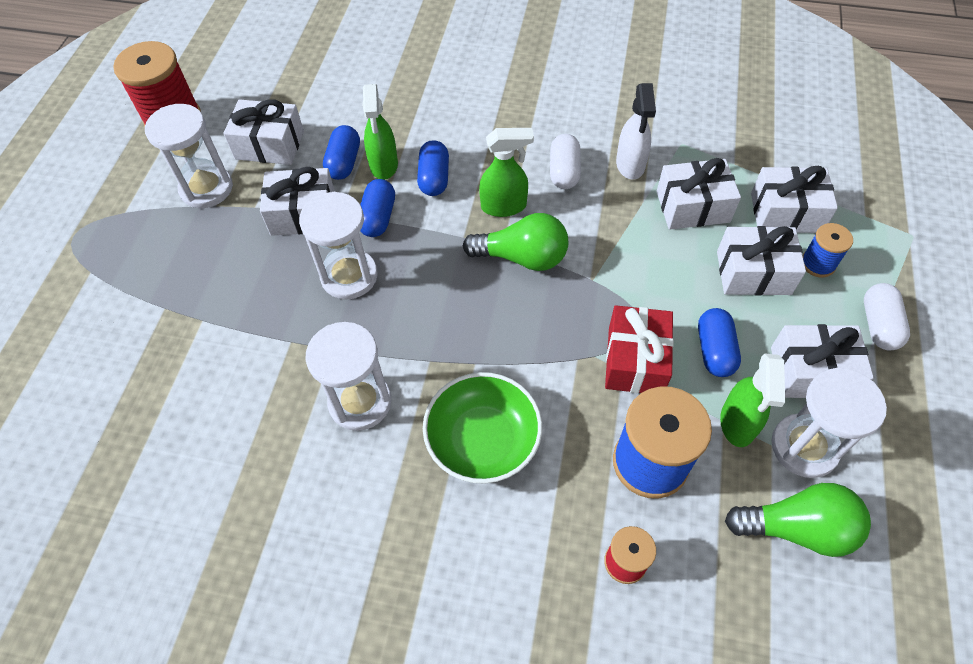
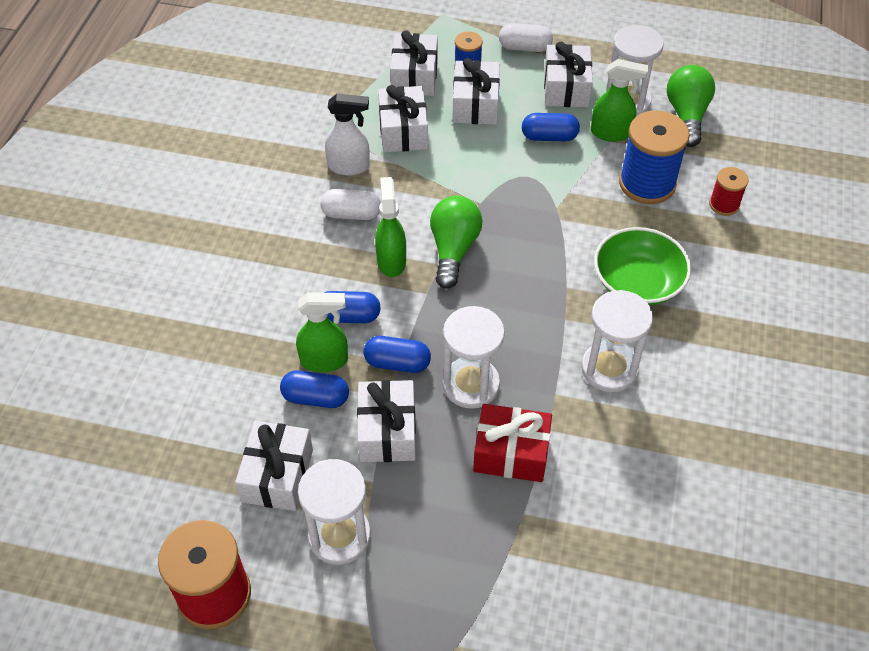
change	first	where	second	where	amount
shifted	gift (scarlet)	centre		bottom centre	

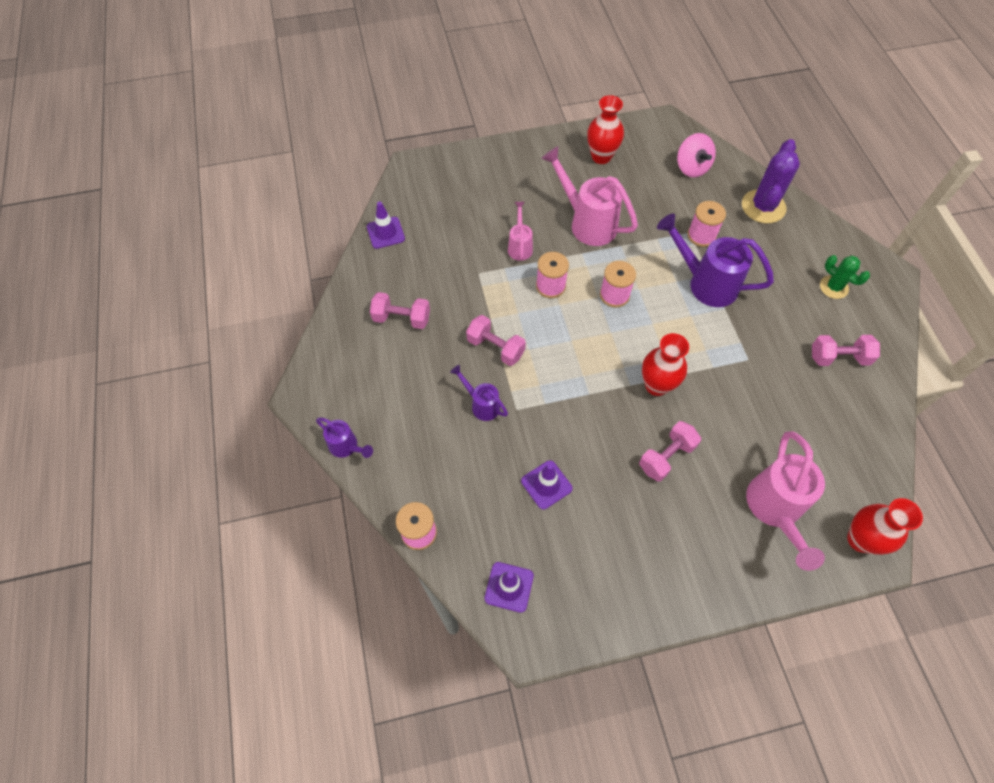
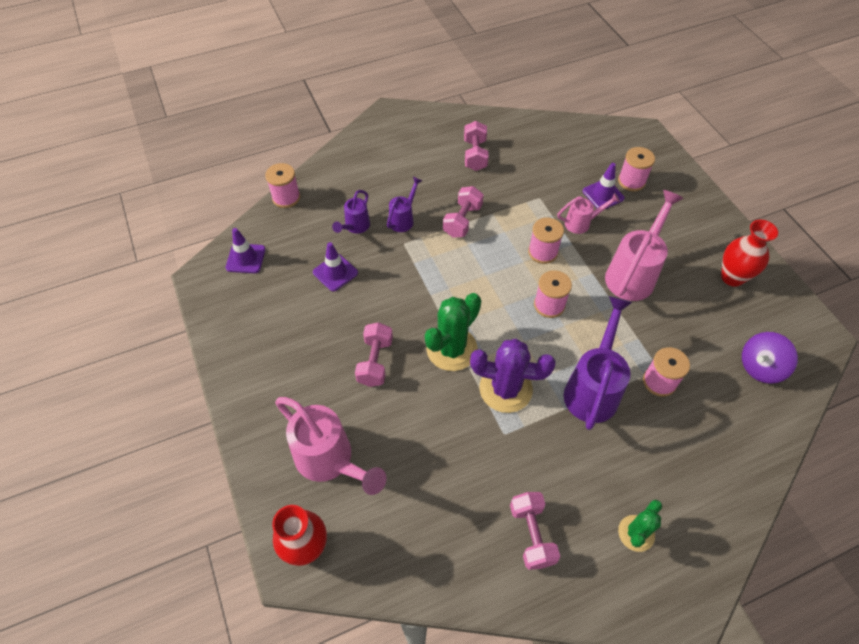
change	first	where	second	where	amount
shifted	watering can (purple) (no. 1 from left)	centre		top centre	
shifted	traffic cone (purple) (no. 1 from left in the first image)	top centre	traffic cone (purple) (no. 3 from left)	top right	
rotated	free weight (rosy) (no. 3 from left in the first image)	middle right	free weight (rosy) (no. 1 from left)	centre	60 degrees clockwise
swapped	vase (scarlet) (no. 2 from left)	middle right	prickly plant (leaf-green) (no. 1 from left)	centre	
repainted	spinning top (rosy)	top right	spinning top (purple)	middle right	
shifted	prickly plant (purple)	top right		centre	
rotated	watering can (rosy) (no. 3 from left in the first image)	middle right	watering can (rosy) (no. 1 from left)	bottom centre	135 degrees counterclockwise
new			spool (rosy) (no. 4 from left)	top right	

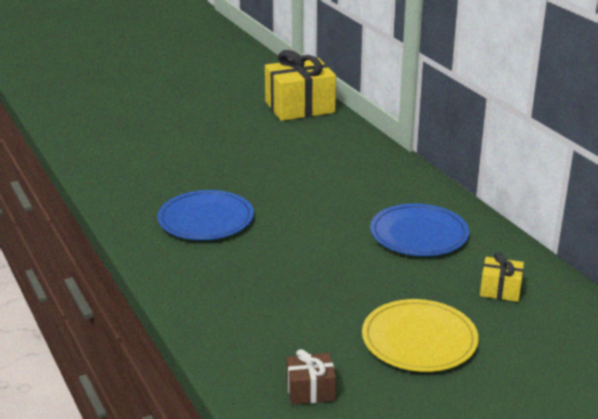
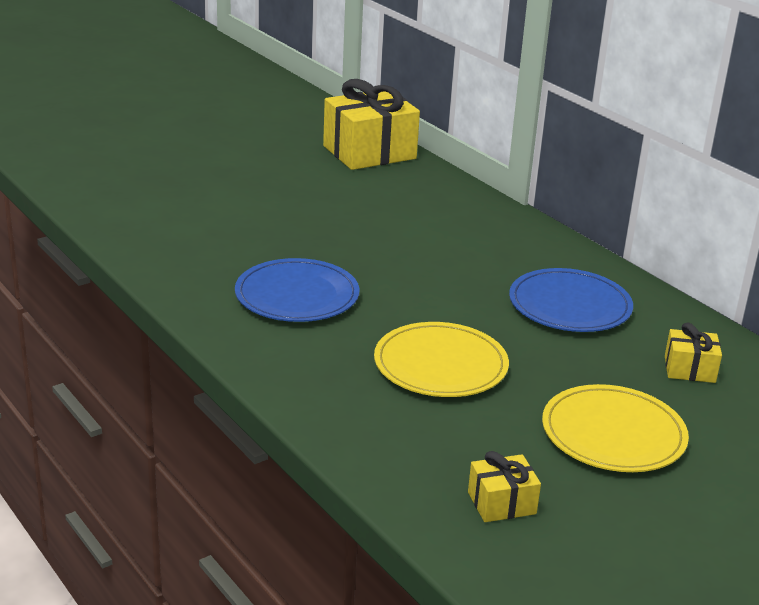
change	first	where	second	where	amount
repainted	gift (russet)	bottom centre	gift (yellow) (no. 2 from left)	bottom centre	
new			plate (yellow) (no. 1 from left)	centre	

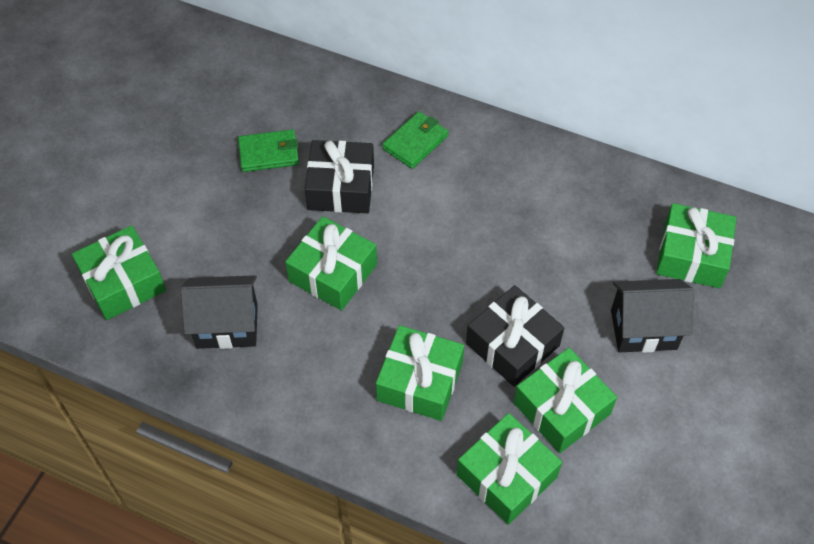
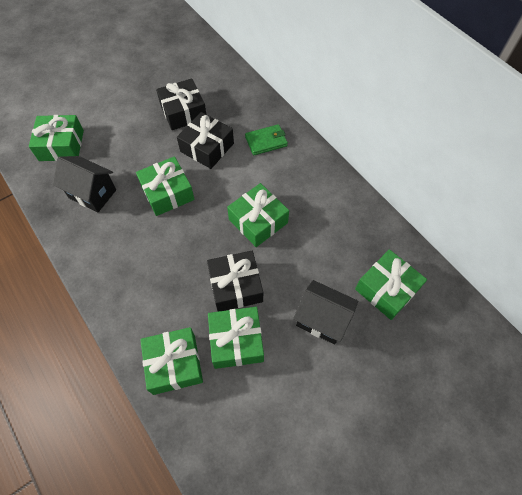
change	first	where	second	where	amount
swapped	card wallet (leaf-green) (no. 1 from left)	top left	gift (black) (no. 1 from left)	top centre	
shifted	gift (leaf-green) (no. 3 from left in the first image)	bottom centre	gift (leaf-green) (no. 5 from left)	centre	

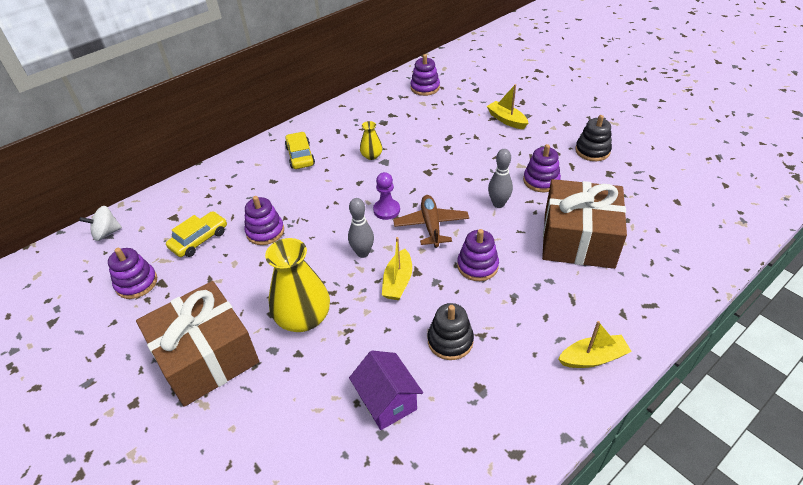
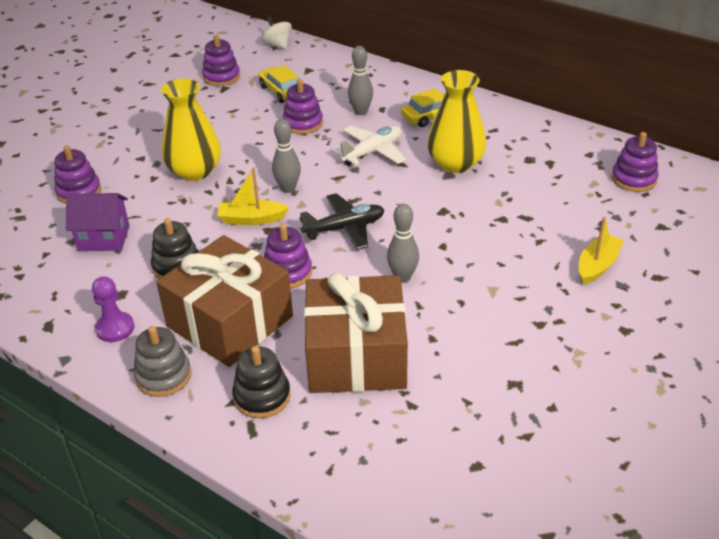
change	first	where	second	where	amount
shifted	gift (russet) (no. 1 from left)	bottom left		middle left	
rotated	automobile (yellow) (no. 1 from left)	middle left		top centre	150 degrees counterclockwise
rotated	house (purple)	bottom centre		middle left	45 degrees clockwise
scaled	vase (yellow) (no. 2 from left)	top centre		top centre	x2.01
shifted	game pawn (purple)	centre		middle left	
repainted	toy plane (russet)	centre	toy plane (black)	centre	
shifted	ring stacker (purple) (no. 5 from left in the first image)	middle right	ring stacker (purple) (no. 1 from left)	top left	
swapped	boat (yellow) (no. 3 from left)	bottom right	ring stacker (ash-grey)	bottom left	
shifted	ring stacker (black) (no. 2 from left)	top right		bottom centre	
new			toy plane (pure white)	top centre	
new			bowling pin (ash-grey) (no. 2 from left)	top centre	

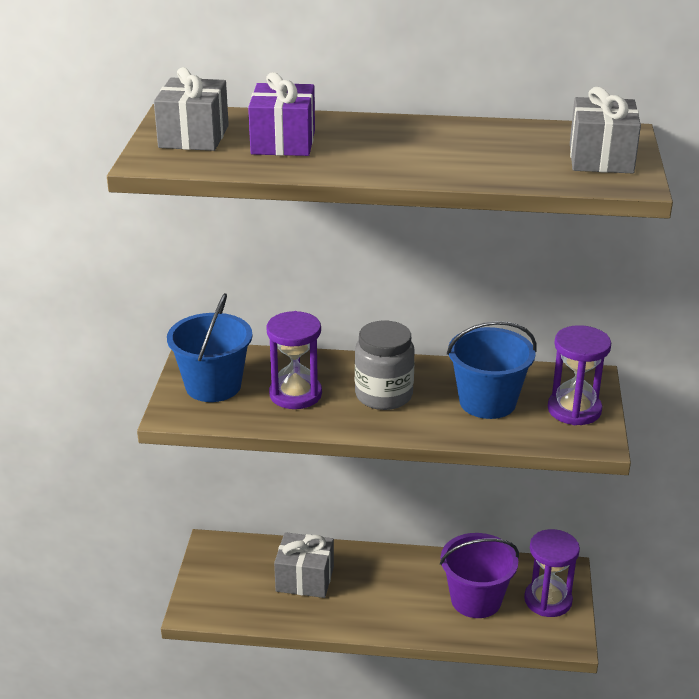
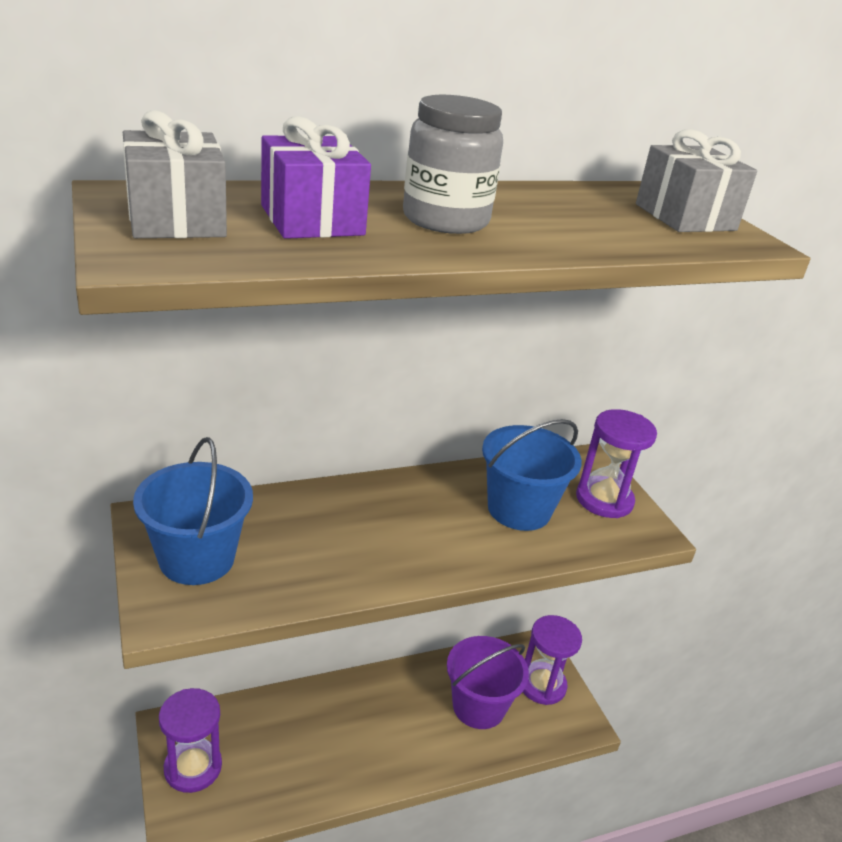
change	first	where	second	where	amount
shifted	hourglass (purple) (no. 1 from left)	centre		bottom left	
gone	gift (ash-grey) (no. 2 from left)	bottom centre			
shifted	jar (ash-grey)	centre		top centre	

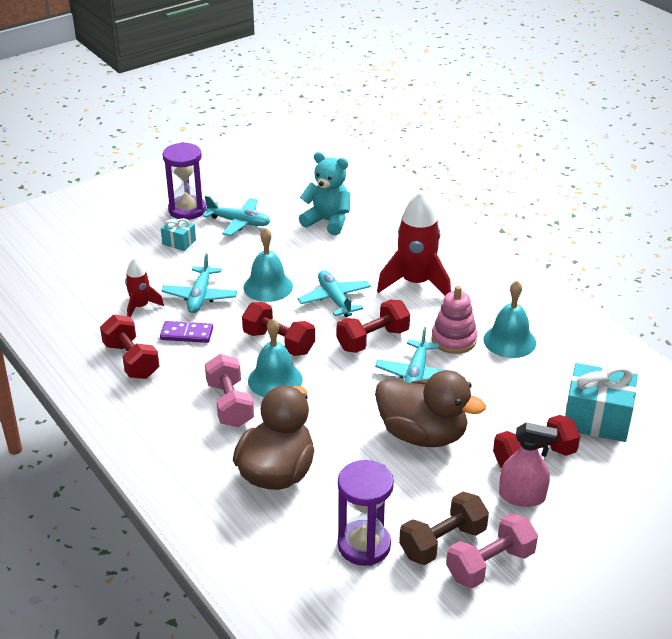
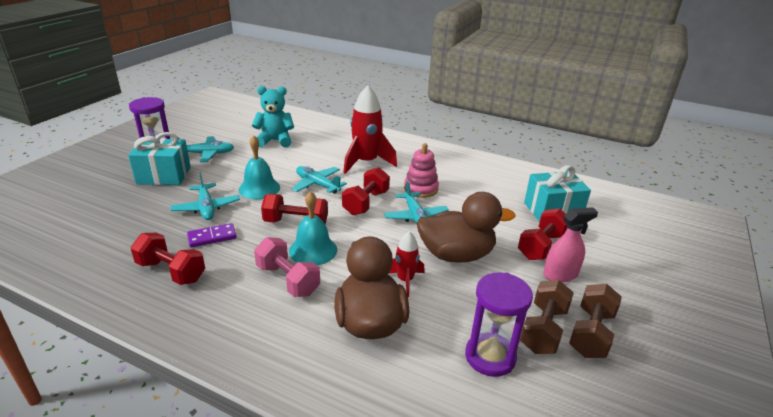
change	first	where	second	where	amount
shifted	spaceship (scarlet) (no. 1 from left in the first image)	middle left	spaceship (scarlet) (no. 2 from left)	centre	
scaled	gift (teal) (no. 1 from left)	middle left		middle left	x1.93
repainted	free weight (rosy) (no. 2 from left)	bottom right	free weight (russet) (no. 2 from left)	bottom right	
gone	school bell (teal) (no. 3 from left)	middle right			

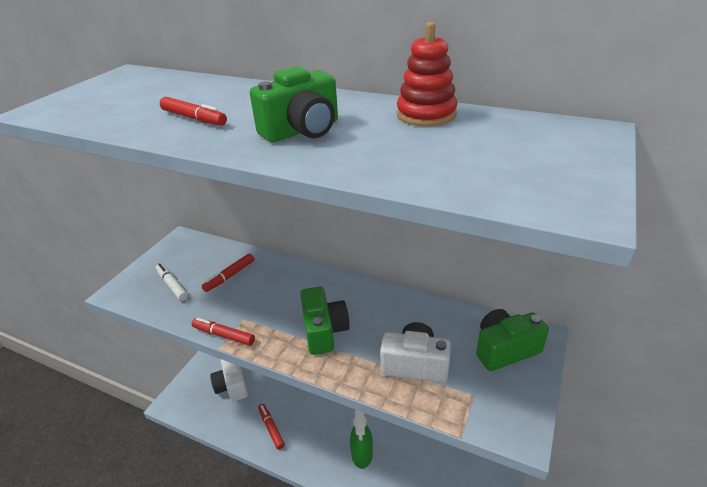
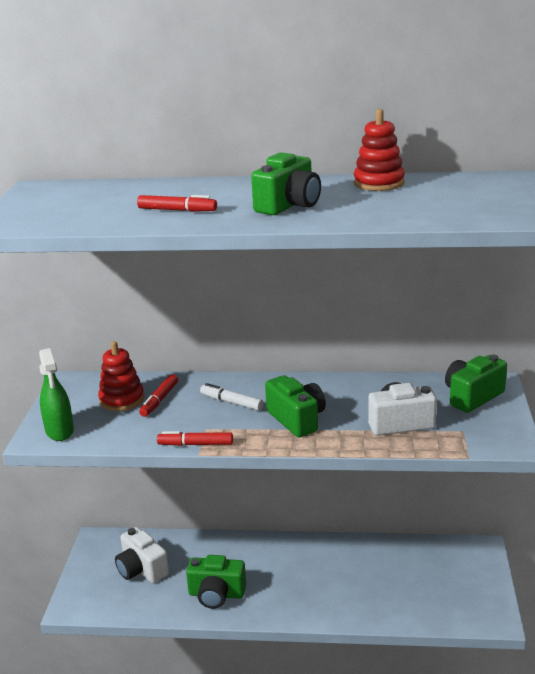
change	first	where	second	where	amount
shifted	marker pen (pure white)	middle left		centre	
swapped	marker pen (scarlet) (no. 4 from left)	bottom centre	camera (leaf-green) (no. 1 from left)	bottom centre	
shifted	sprayer (leaf-green)	bottom centre		middle left	
new			ring stacker (scarlet) (no. 1 from left)	middle left	

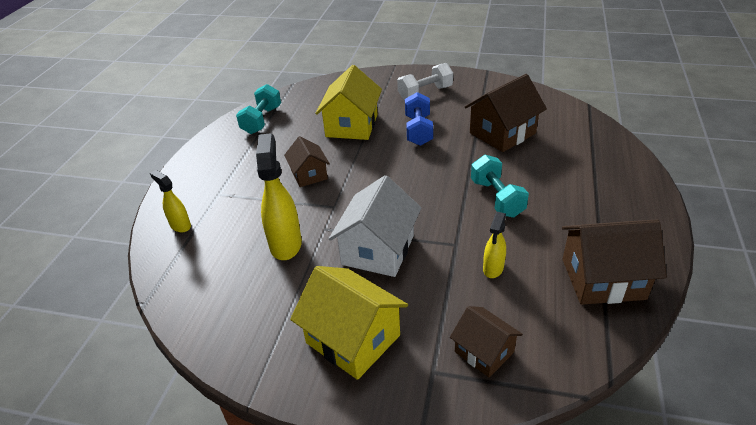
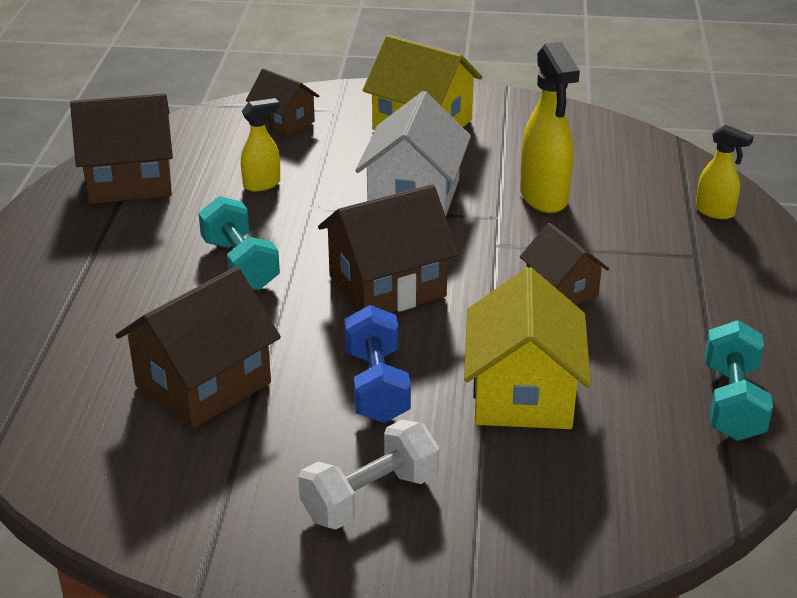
change	first	where	second	where	amount
rotated	sprayer (yellow) (no. 3 from left in the first image)	centre	sprayer (yellow) (no. 1 from left)	top left	45 degrees clockwise
new			house (russet) (no. 4 from left)	centre	

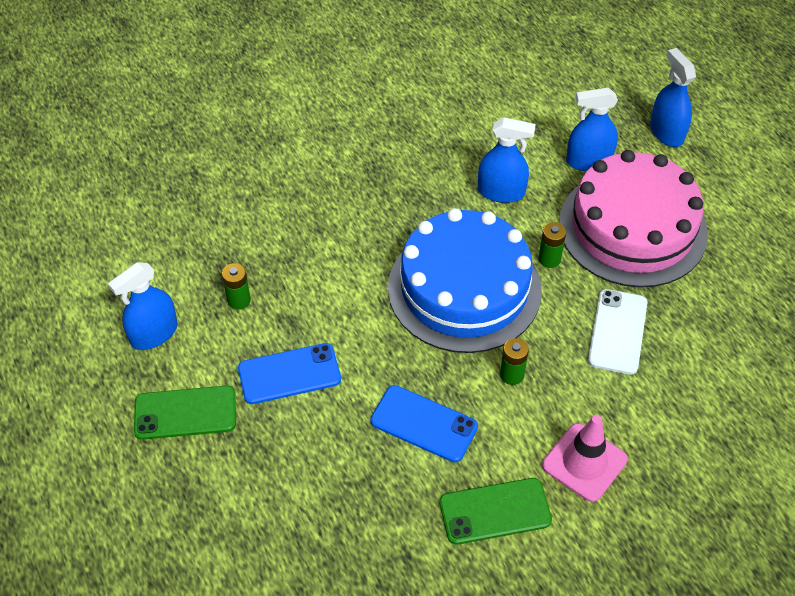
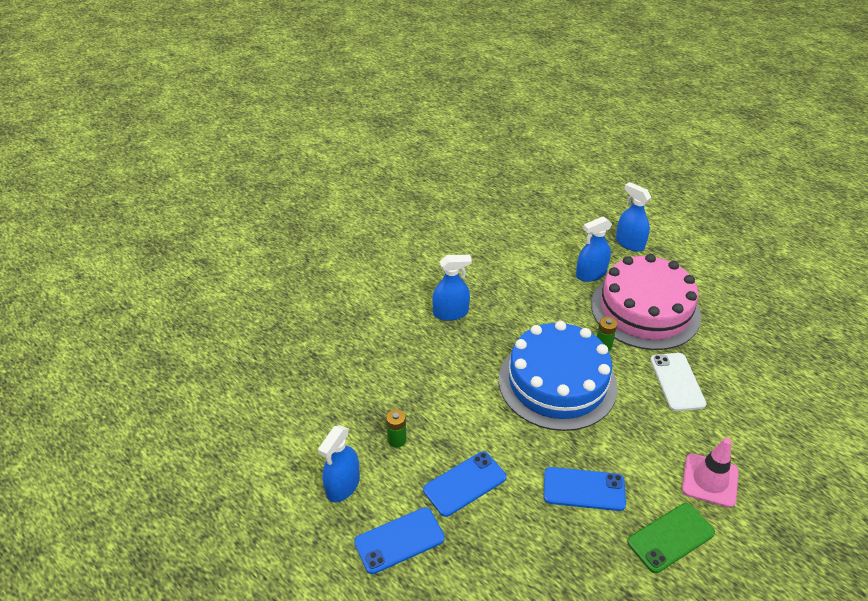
change	first	where	second	where	amount
repainted	smartphone (leaf-green) (no. 1 from left)	bottom left	smartphone (blue) (no. 1 from left)	bottom centre	
shifted	sprayer (blue) (no. 2 from left)	top centre		centre	
gone	power cell (leaf-green) (no. 2 from left)	centre			

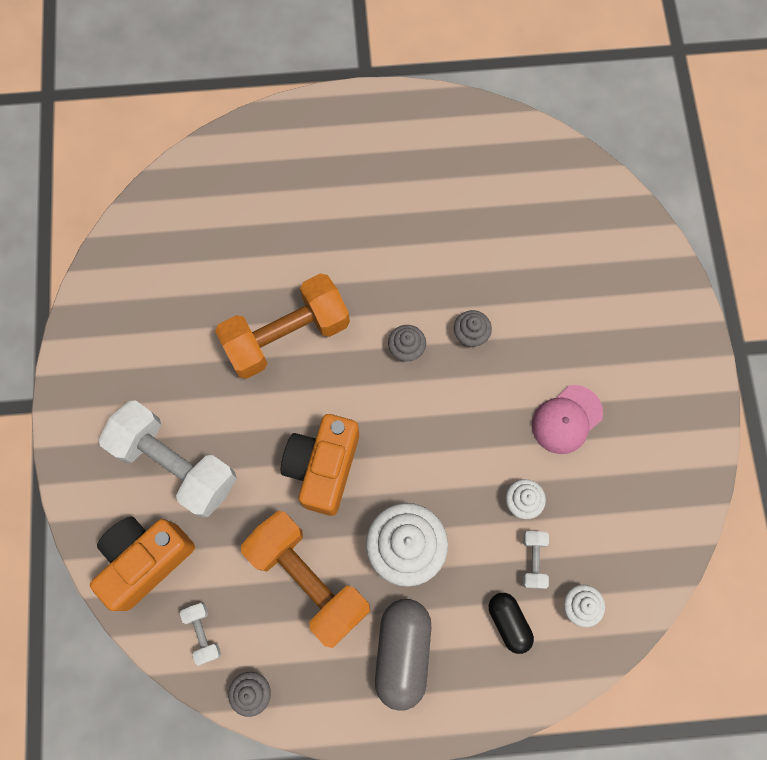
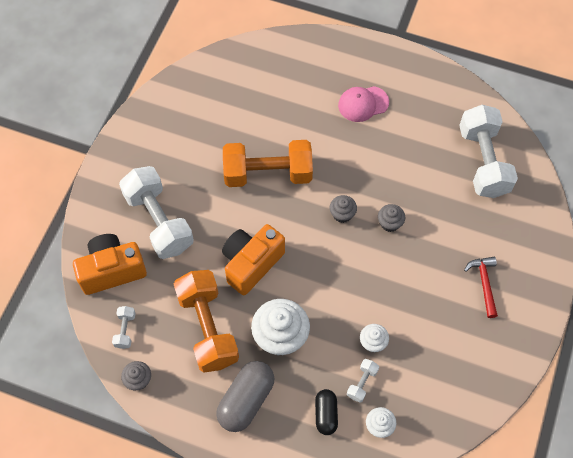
change	first	where	second	where	amount
shifted	cap (rosy)	middle right		top centre	
new			free weight (pure white) (no. 4 from left)	top right	
new			carpenter's hammer (scarlet)	middle right	

